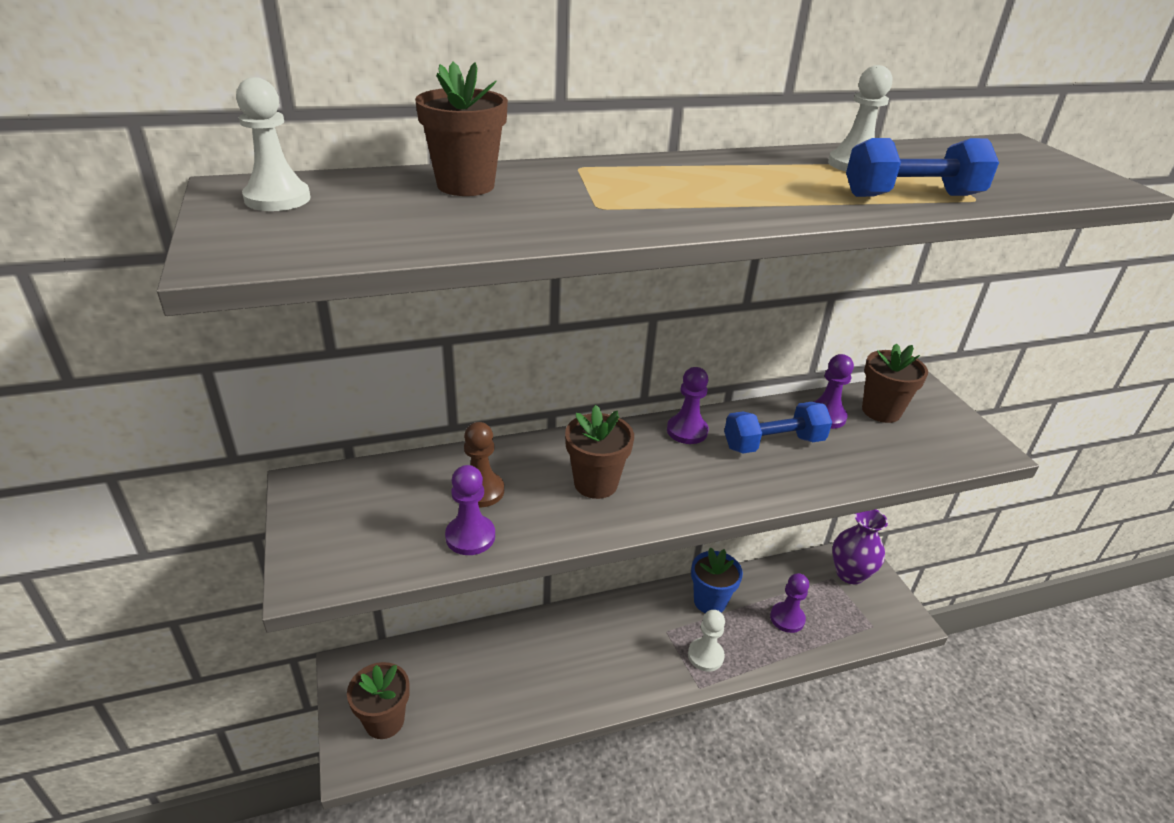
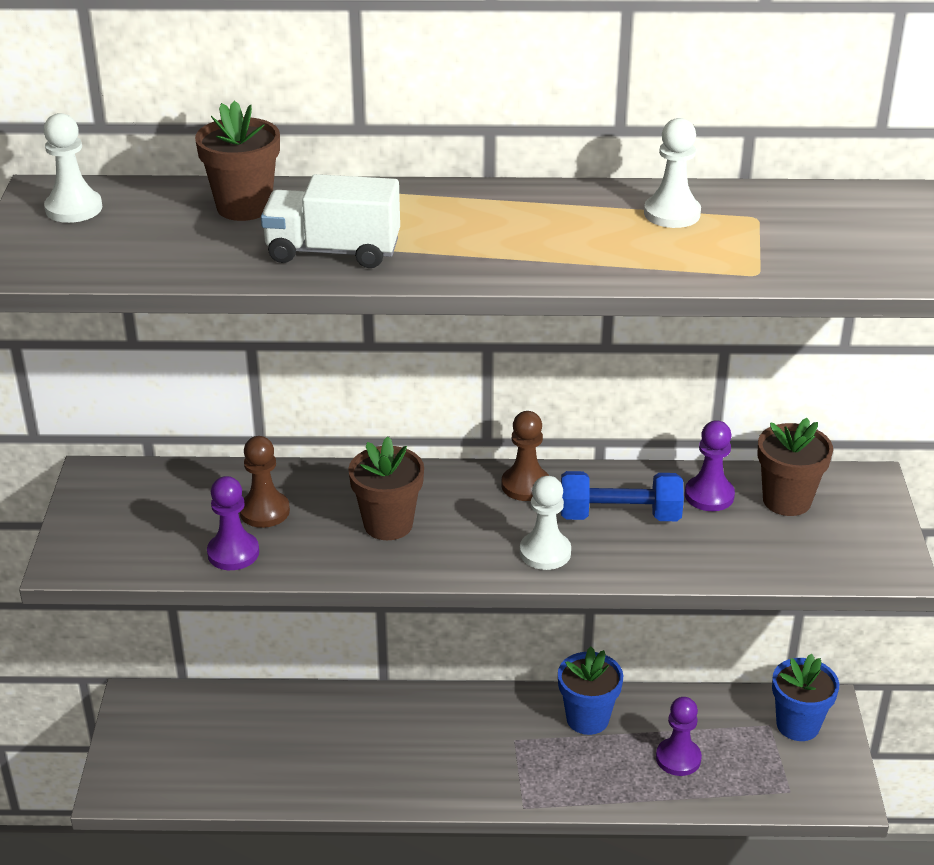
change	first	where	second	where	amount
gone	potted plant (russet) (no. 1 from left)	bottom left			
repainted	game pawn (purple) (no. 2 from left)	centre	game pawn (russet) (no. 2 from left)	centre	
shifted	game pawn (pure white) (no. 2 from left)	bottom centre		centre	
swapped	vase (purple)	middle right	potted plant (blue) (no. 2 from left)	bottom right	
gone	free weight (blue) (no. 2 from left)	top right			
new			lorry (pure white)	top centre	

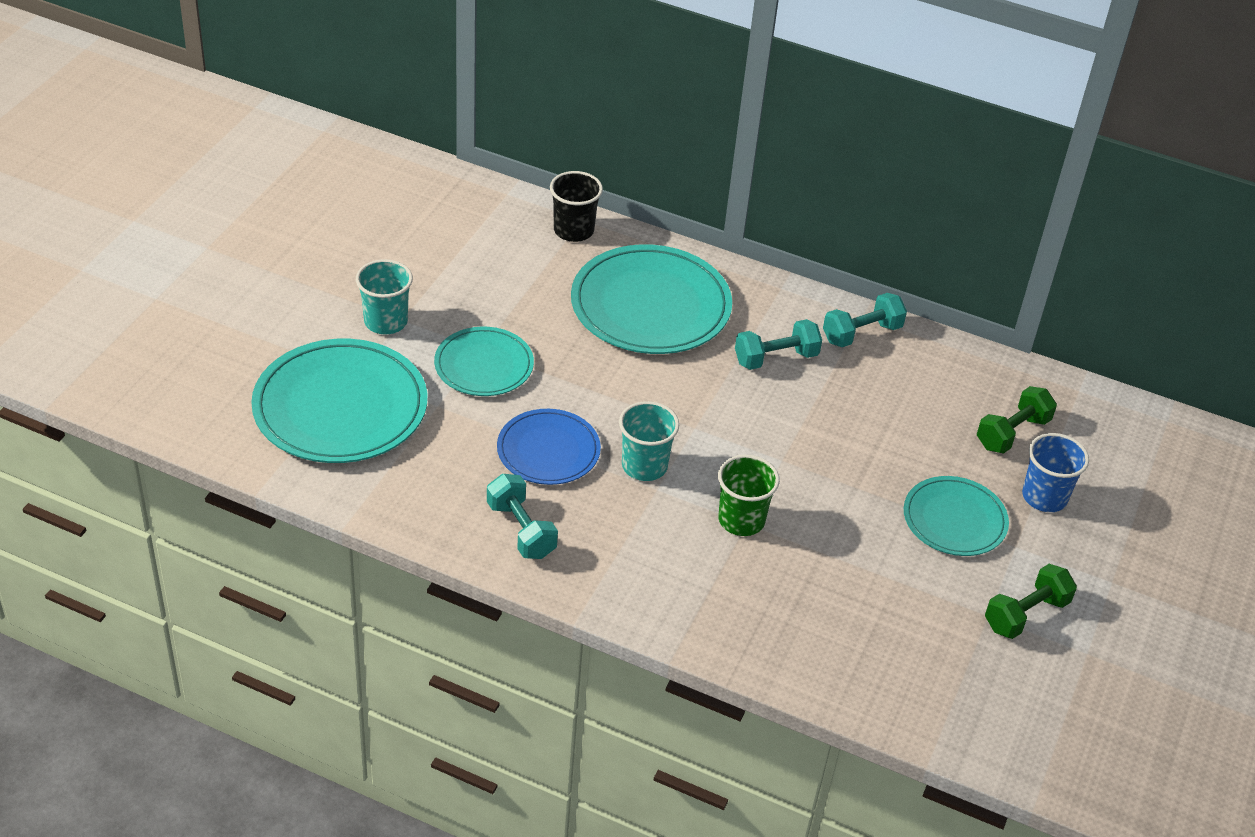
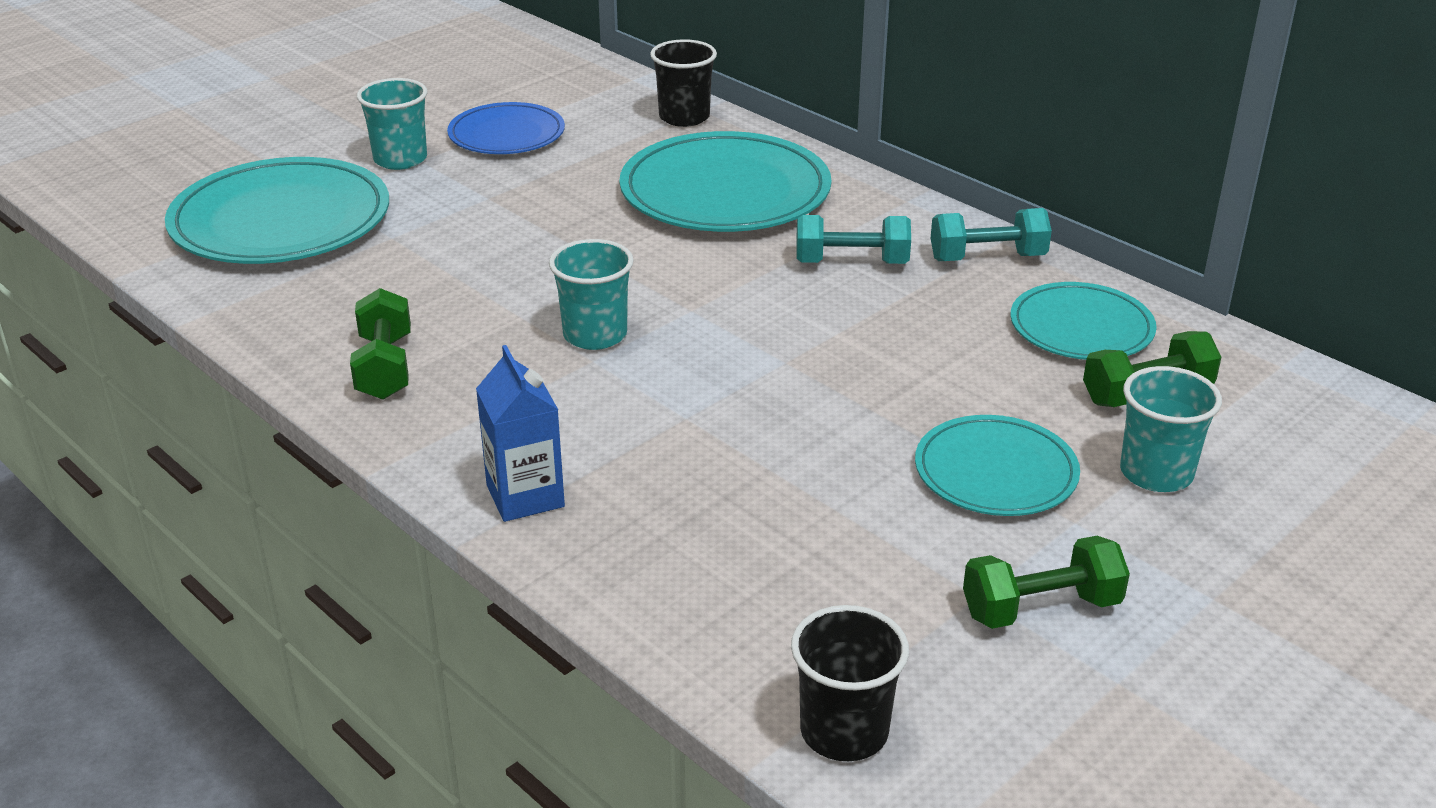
change	first	where	second	where	amount
shifted	plate (teal) (no. 2 from left in the first image)	centre	plate (teal) (no. 4 from left)	middle right	
repainted	free weight (teal) (no. 1 from left)	centre	free weight (leaf-green) (no. 1 from left)	middle left	
shifted	plate (blue)	centre		top centre	
gone	beaker (leaf-green)	centre			
repainted	beaker (blue)	middle right	beaker (teal) (no. 3 from left)	middle right	
new			carton (blue)	centre	
new			beaker (black) (no. 2 from left)	bottom centre	

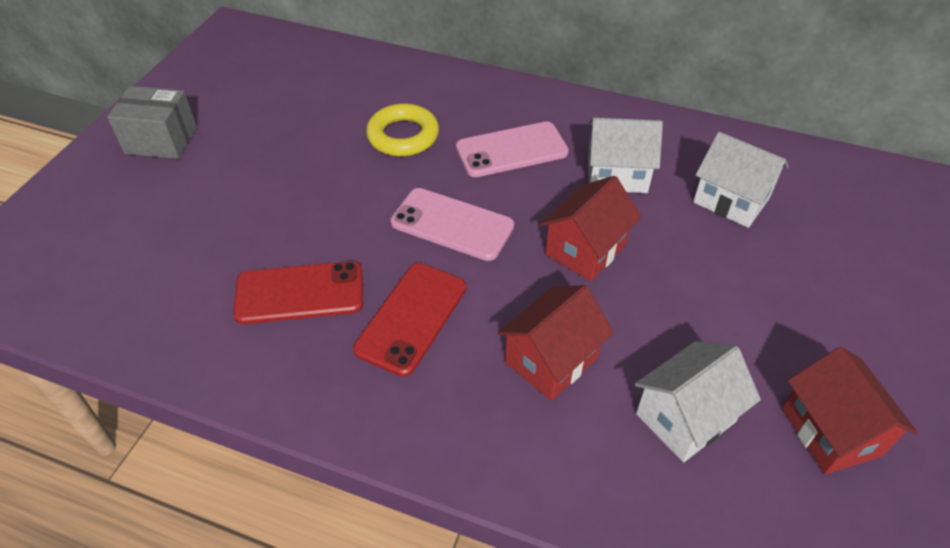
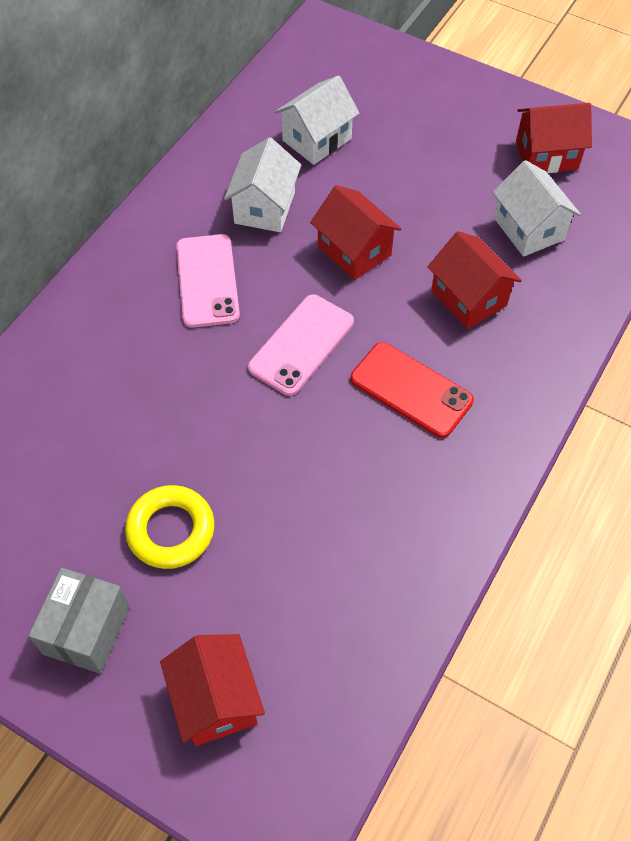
change	first	where	second	where	amount
gone	smartphone (scarlet) (no. 1 from left)	middle left			
shifted	ring (yellow)	top centre		middle left	
new			house (scarlet) (no. 1 from left)	bottom centre	

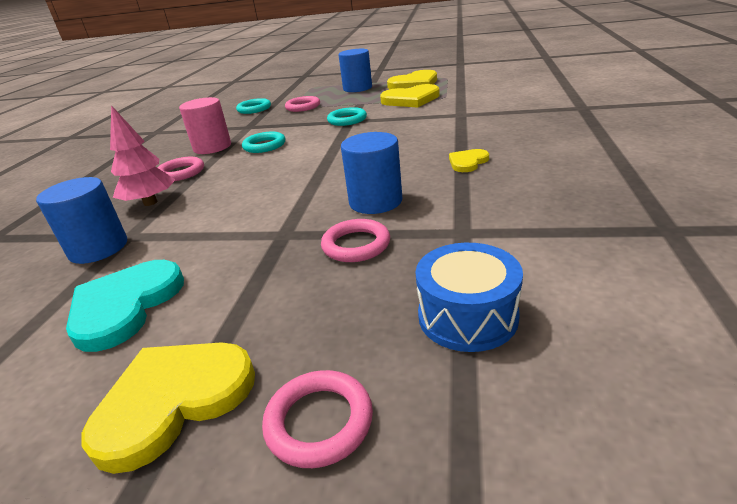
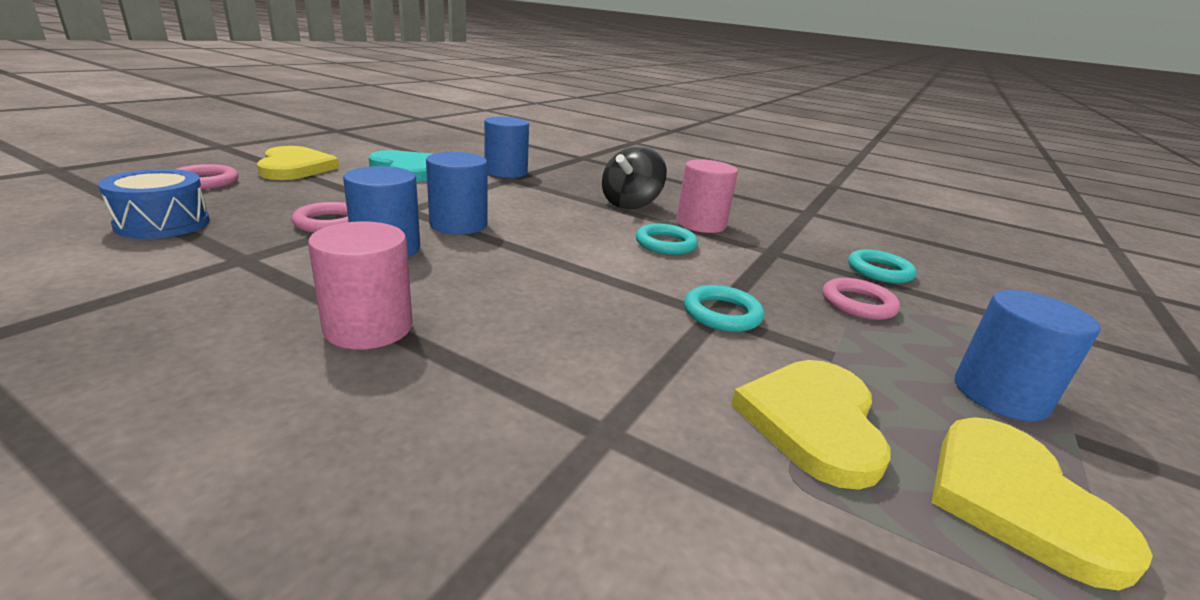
change	first	where	second	where	amount
gone	fir tree (rosy)	top left			
swapped	ring (rosy) (no. 1 from left)	middle left	spinning top (black)	top centre	
swapped	heart shape (yellow) (no. 4 from left)	top centre	cylinder shape (rosy) (no. 1 from left)	middle left	
new			cylinder shape (blue) (no. 2 from left)	top centre	

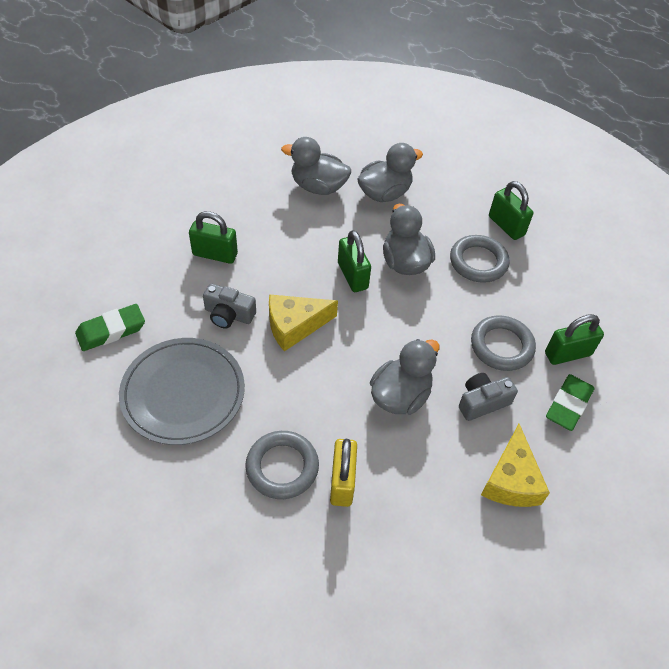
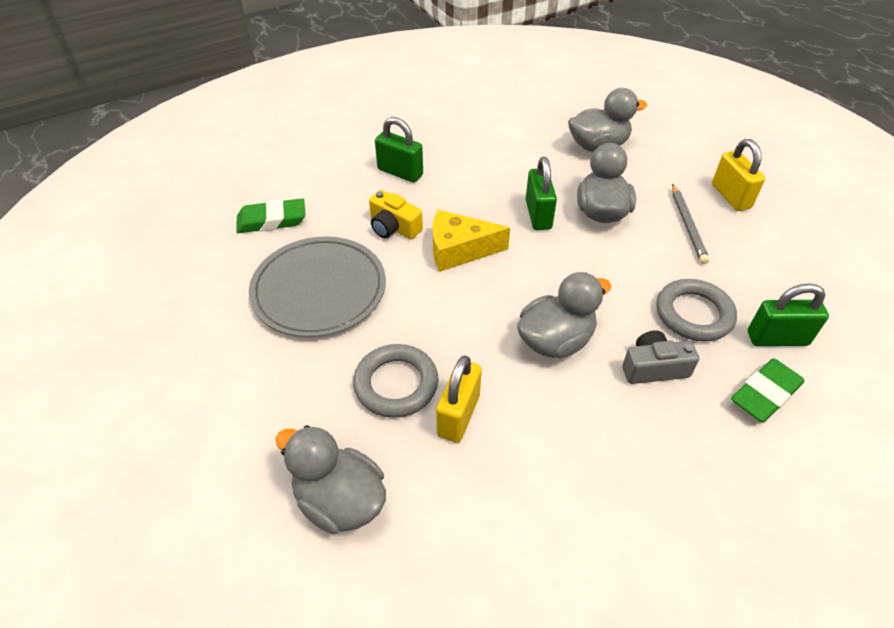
change	first	where	second	where	amount
repainted	camera (ash-grey) (no. 1 from left)	centre	camera (yellow)	centre	
shifted	rubber duck (ash-grey) (no. 1 from left)	top centre		bottom centre	
swapped	ring (ash-grey) (no. 2 from left)	middle right	wooden pencil (ash-grey)	middle right	
gone	cheese (yellow) (no. 2 from left)	bottom right			
repainted	small lock (leaf-green) (no. 3 from left)	top right	small lock (yellow) (no. 2 from left)	top right	

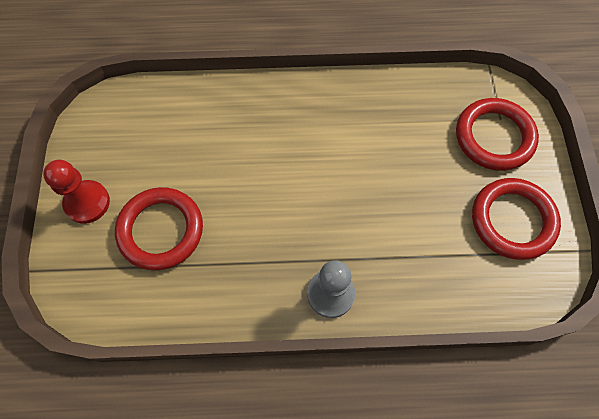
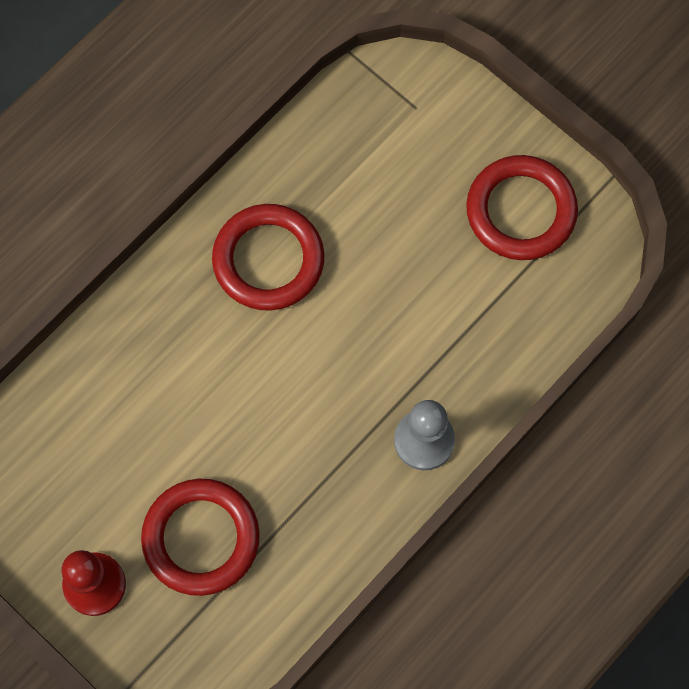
change	first	where	second	where	amount
shifted	ring (scarlet) (no. 2 from left)	top right		centre	

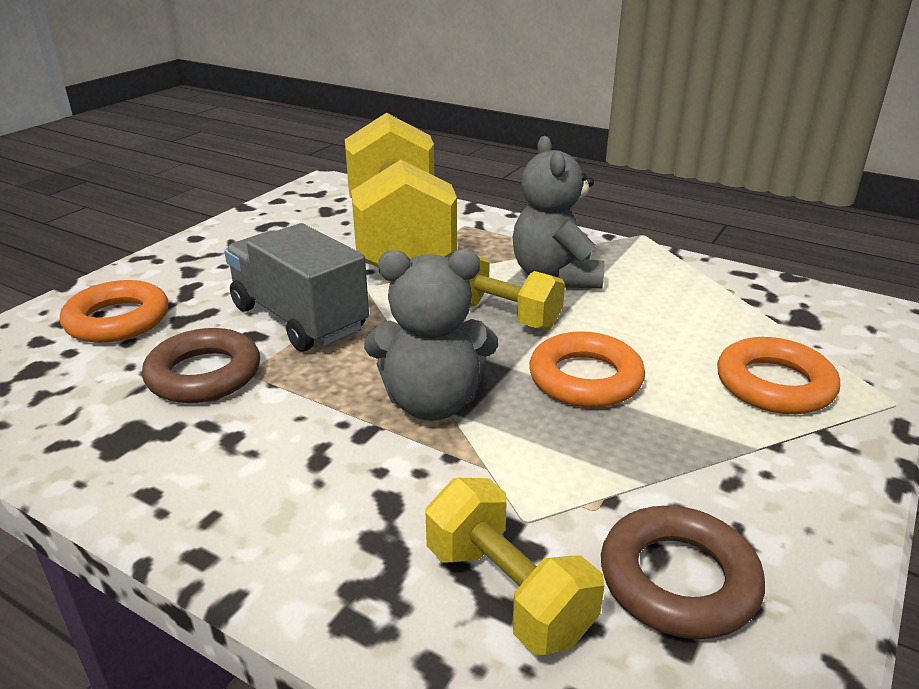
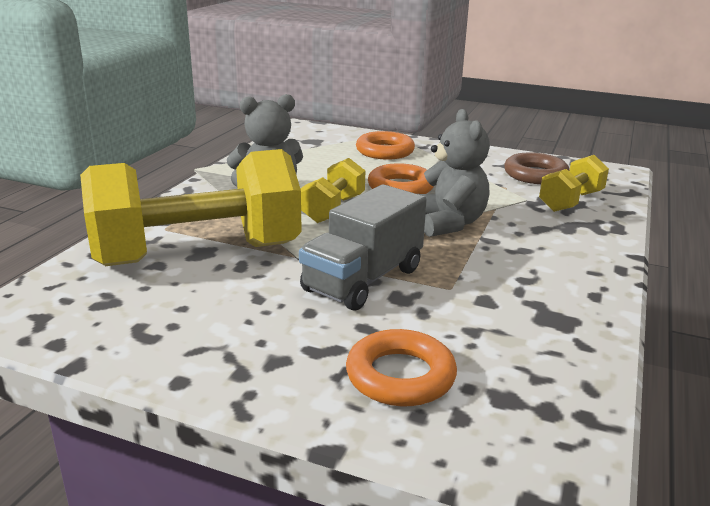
change	first	where	second	where	amount
gone	ring (russet) (no. 1 from left)	middle left			

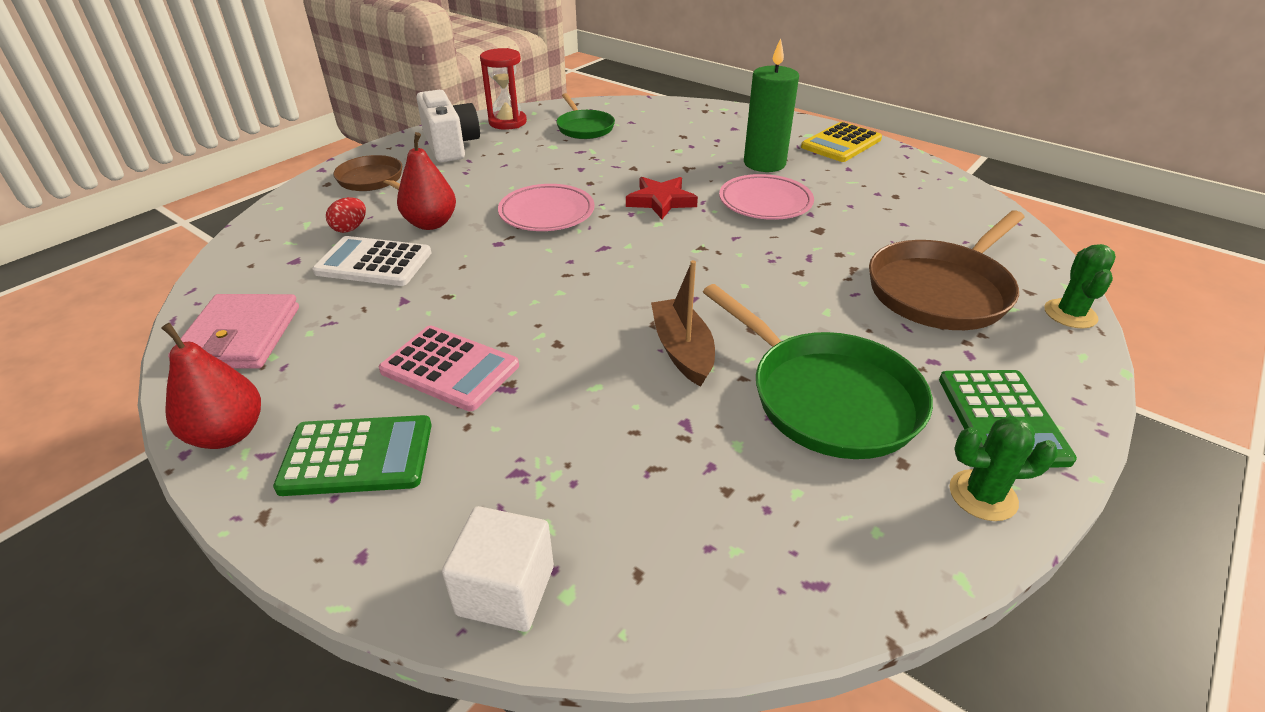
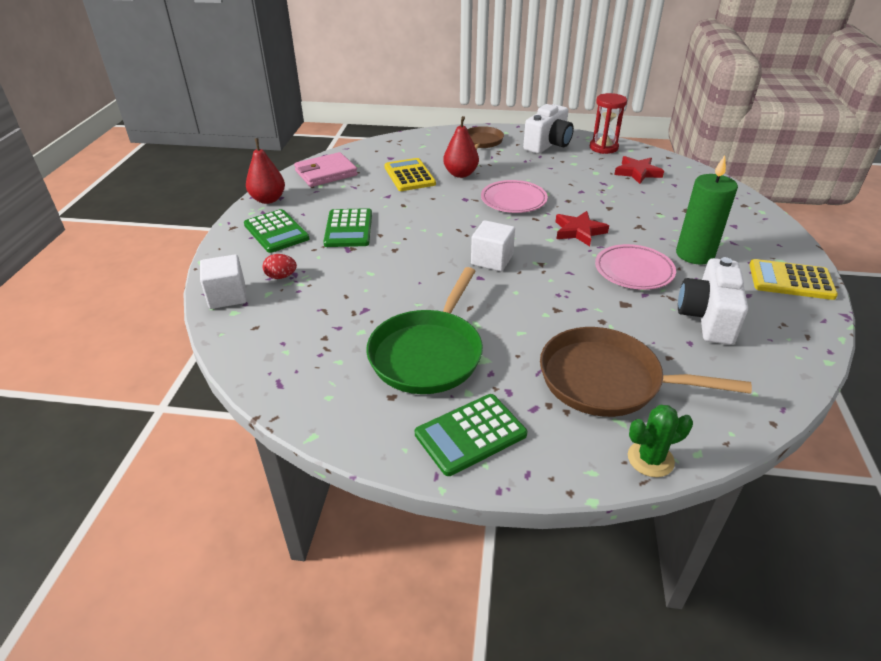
change	first	where	second	where	amount
repainted	pocket calculator (pure white)	middle left	pocket calculator (yellow) (no. 1 from left)	top centre	
shifted	egg shape (scarlet)	top left		middle left	
repainted	pocket calculator (rosy)	centre	pocket calculator (leaf-green) (no. 2 from left)	centre	
swapped	pan (leaf-green) (no. 1 from left)	top centre	five-pointed star (scarlet) (no. 2 from left)	top right	
gone	boat (russet)	centre			
gone	prickly plant (leaf-green) (no. 1 from left)	middle right			
new			cube (pure white) (no. 2 from left)	centre	
new			camera (pure white) (no. 2 from left)	middle right	

